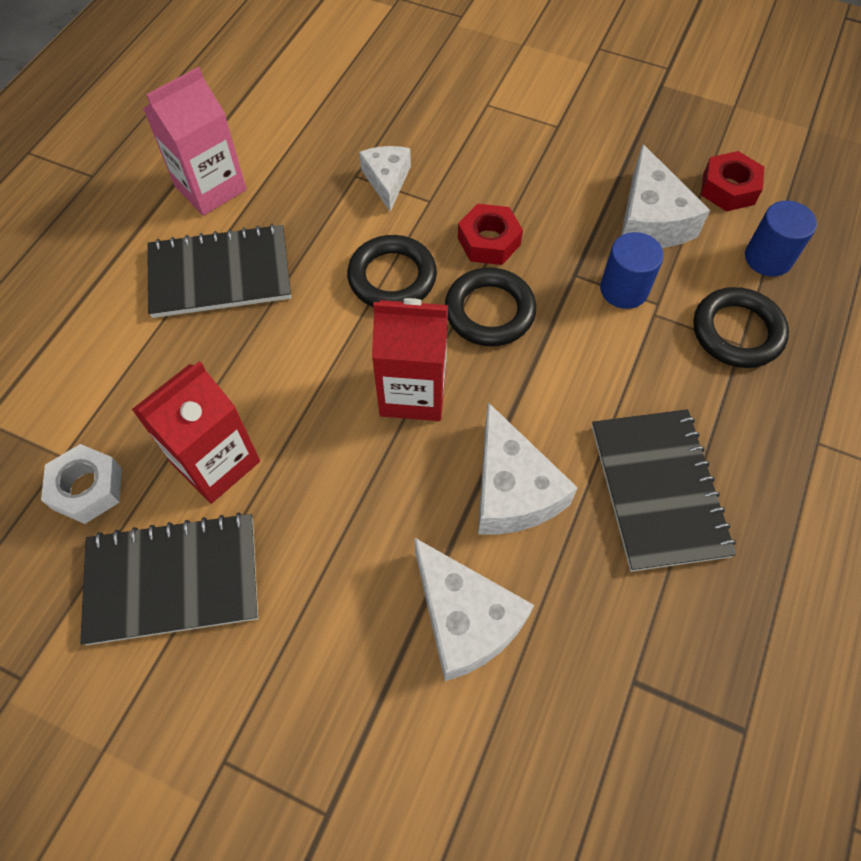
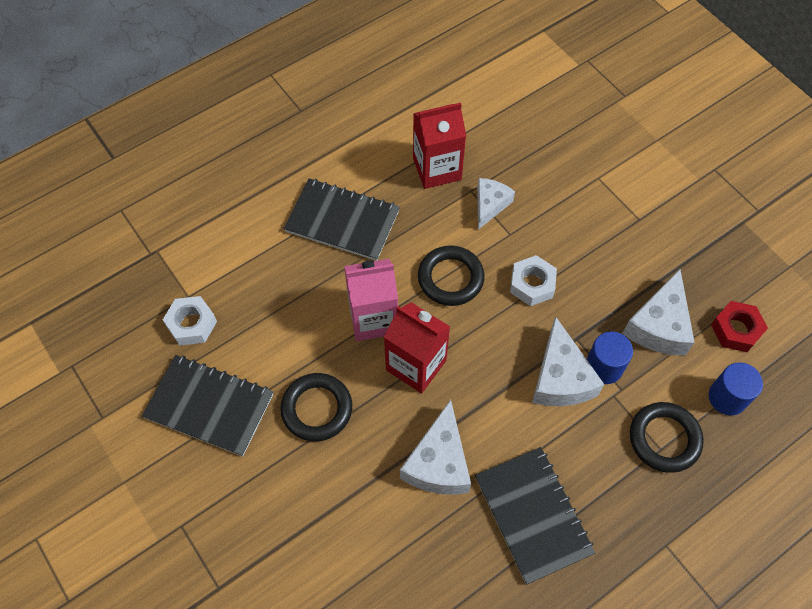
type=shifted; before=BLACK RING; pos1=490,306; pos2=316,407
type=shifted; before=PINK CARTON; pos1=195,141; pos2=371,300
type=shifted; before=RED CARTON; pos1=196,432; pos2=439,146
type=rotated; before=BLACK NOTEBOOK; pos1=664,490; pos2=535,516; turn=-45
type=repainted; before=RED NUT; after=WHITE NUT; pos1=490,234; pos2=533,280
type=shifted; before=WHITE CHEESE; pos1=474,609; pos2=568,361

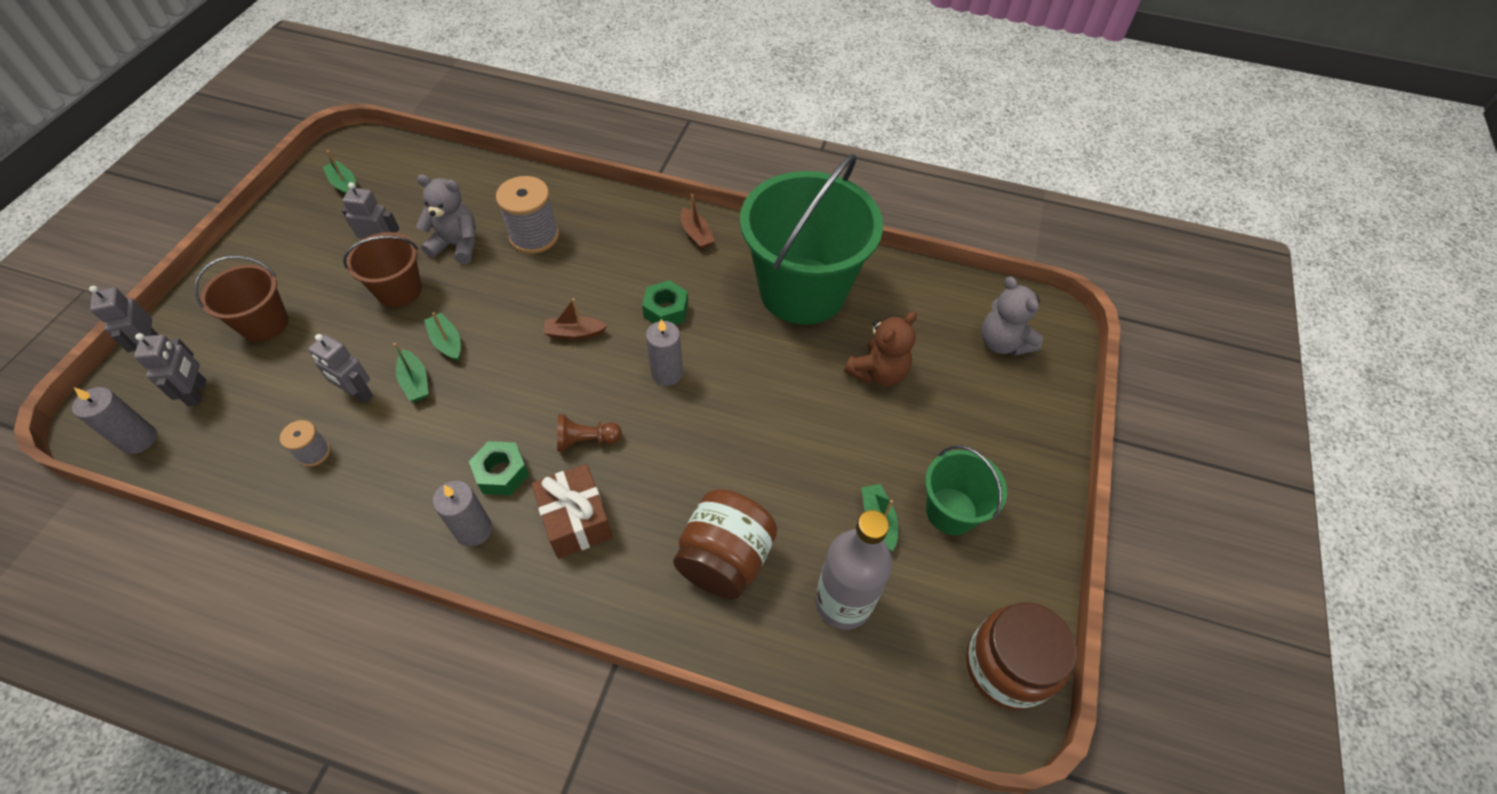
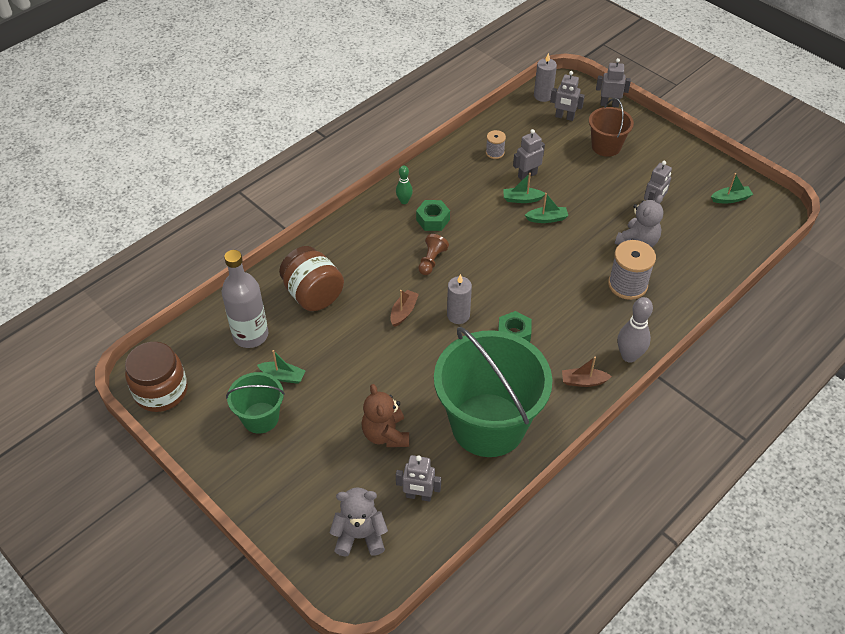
type=shifted; before=BROWN BOAT; pos1=576,319; pos2=405,308
type=swapped; before=GREY CANDLE; after=GREEN BOWLING PIN; pos1=462,514; pos2=404,185
type=new; after=GREY ROBOT; pos2=418,478
type=new; after=GREY BOWLING PIN; pos2=635,330
type=gone; before=BROWN BUCKET; pos1=382,269
type=gone; before=BROWN GIFT; pos1=572,511

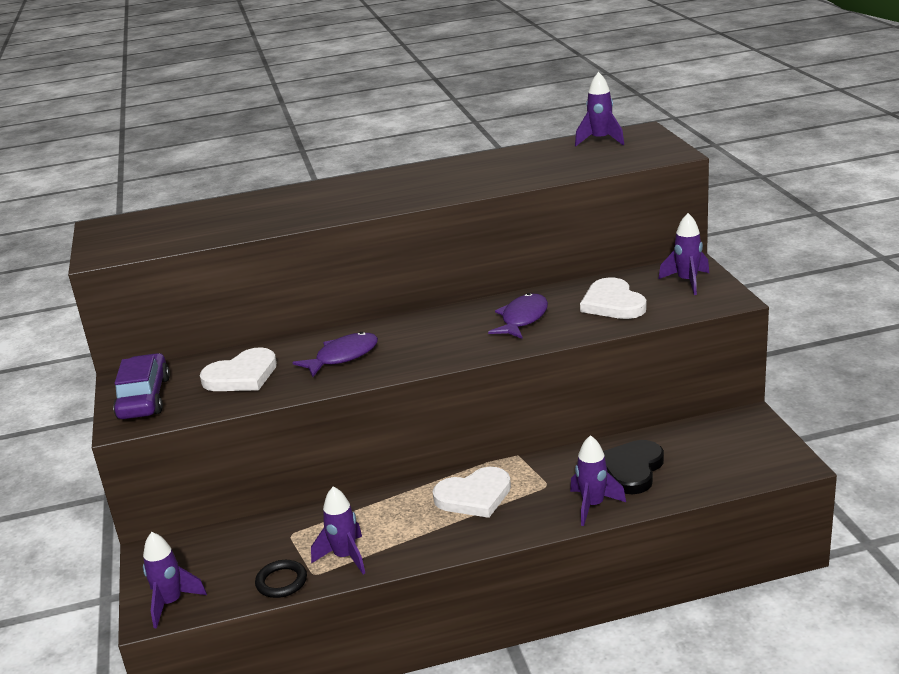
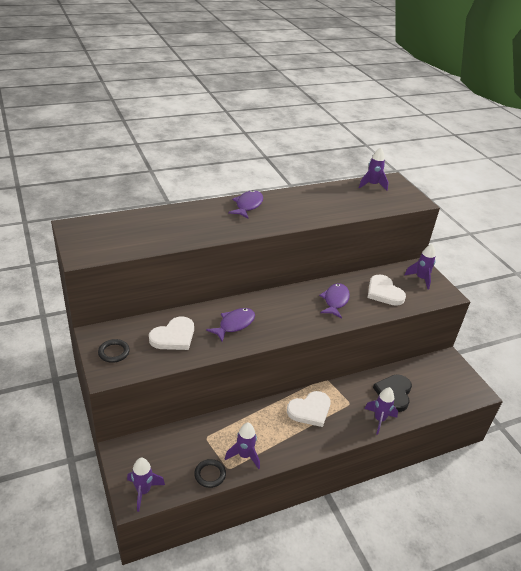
type=swapped; before=PURPLE CAR; after=BLACK RING; pos1=141,386; pos2=114,351
type=new; after=PURPLE FISH; pos2=245,204

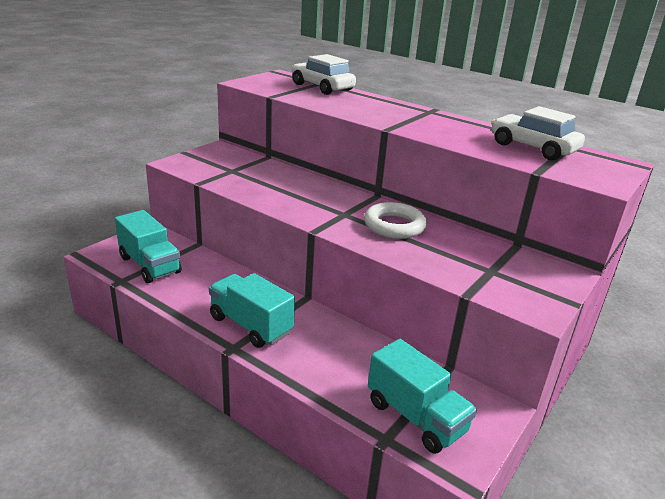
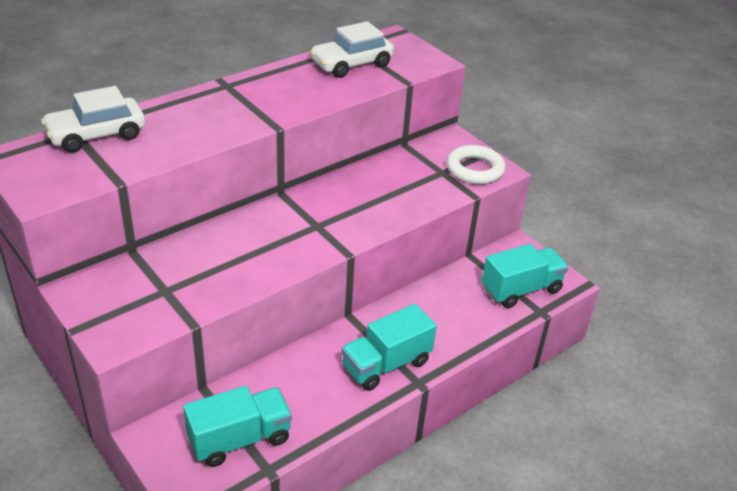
type=shifted; before=WHITE RING; pos1=395,220; pos2=476,164

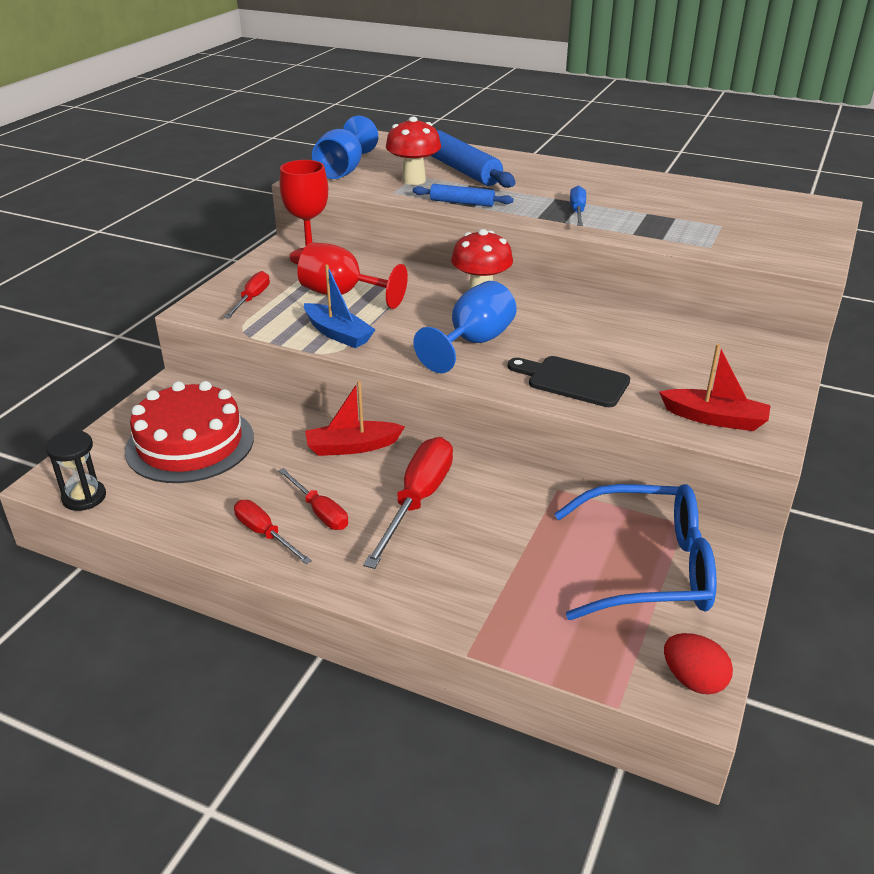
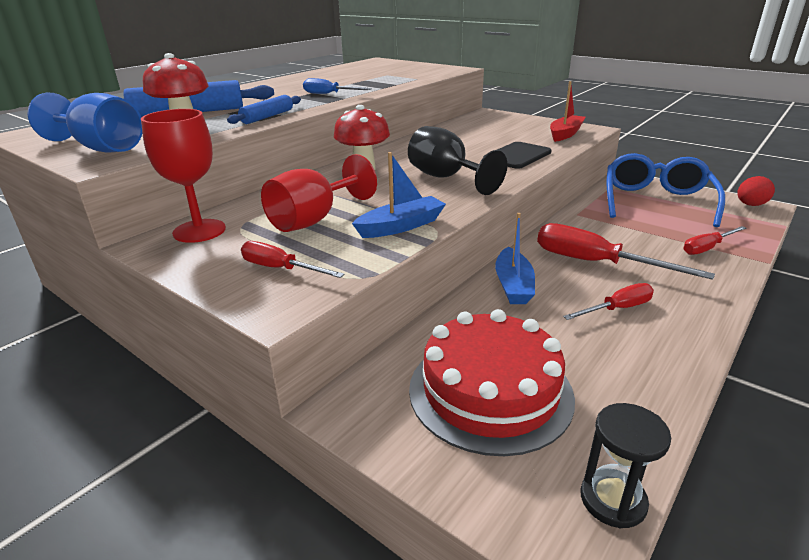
type=repainted; before=BLUE GOBLET; after=BLACK GOBLET; pos1=465,327; pos2=457,160
type=repainted; before=RED BOAT; after=BLUE BOAT; pos1=355,418; pos2=515,258
type=shifted; before=RED SCREWDRIVER; pos1=273,532; pos2=714,240

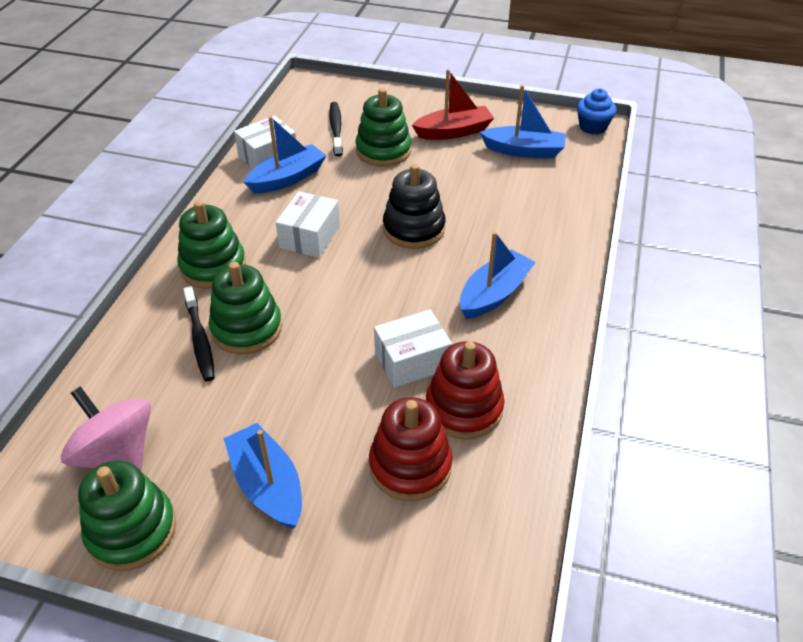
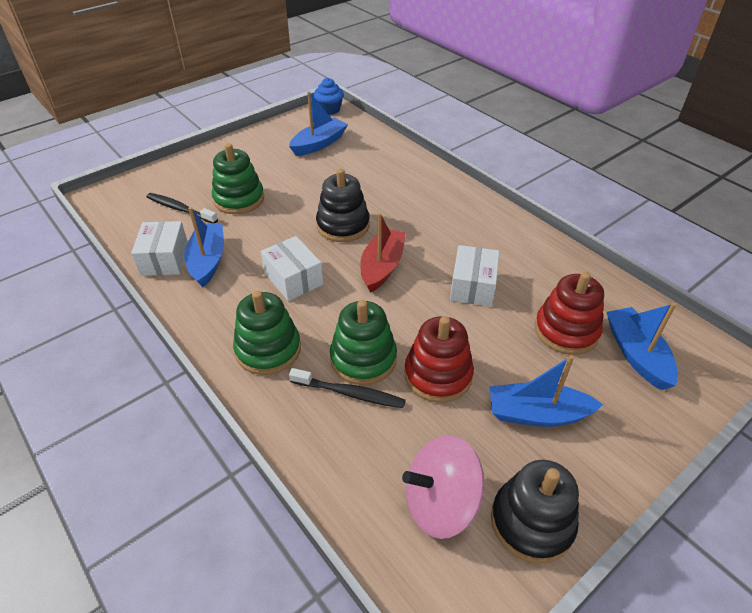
type=shifted; before=RED BOAT; pos1=453,104; pos2=383,253
type=shifted; before=RED STACKING TOY; pos1=465,390; pos2=439,359
type=repainted; before=GREEN STACKING TOY; after=BLACK STACKING TOY; pos1=127,516; pos2=535,511
type=shifted; before=BLUE BOAT; pos1=498,275; pos2=642,346

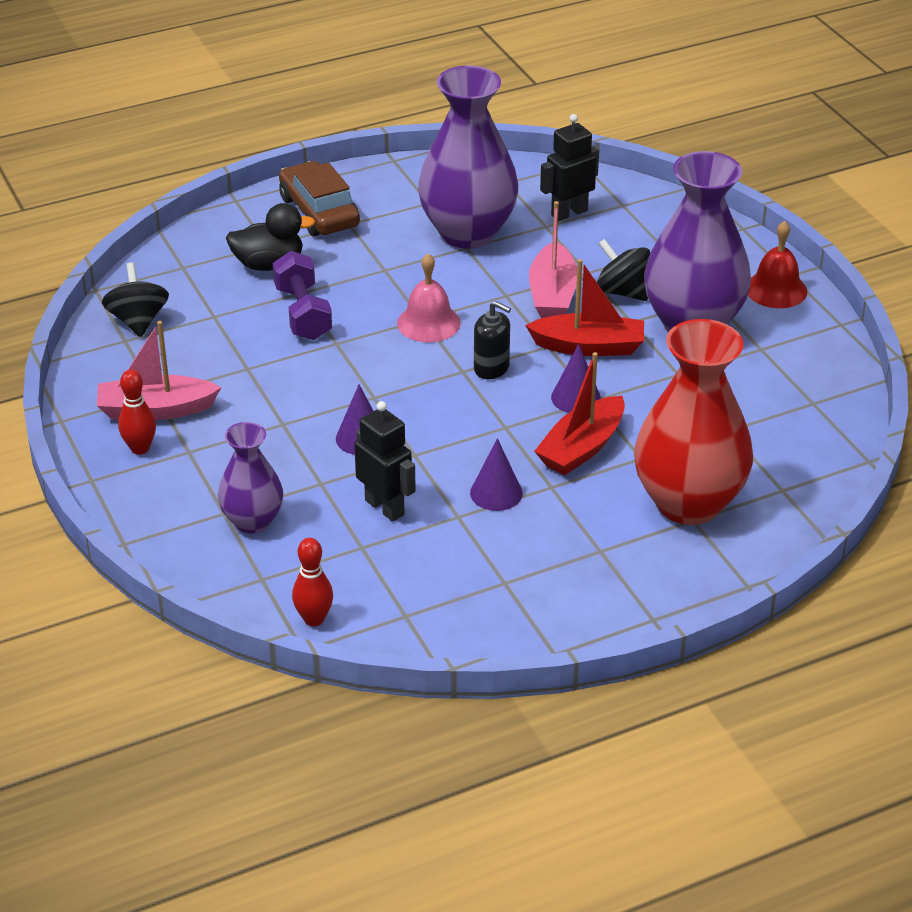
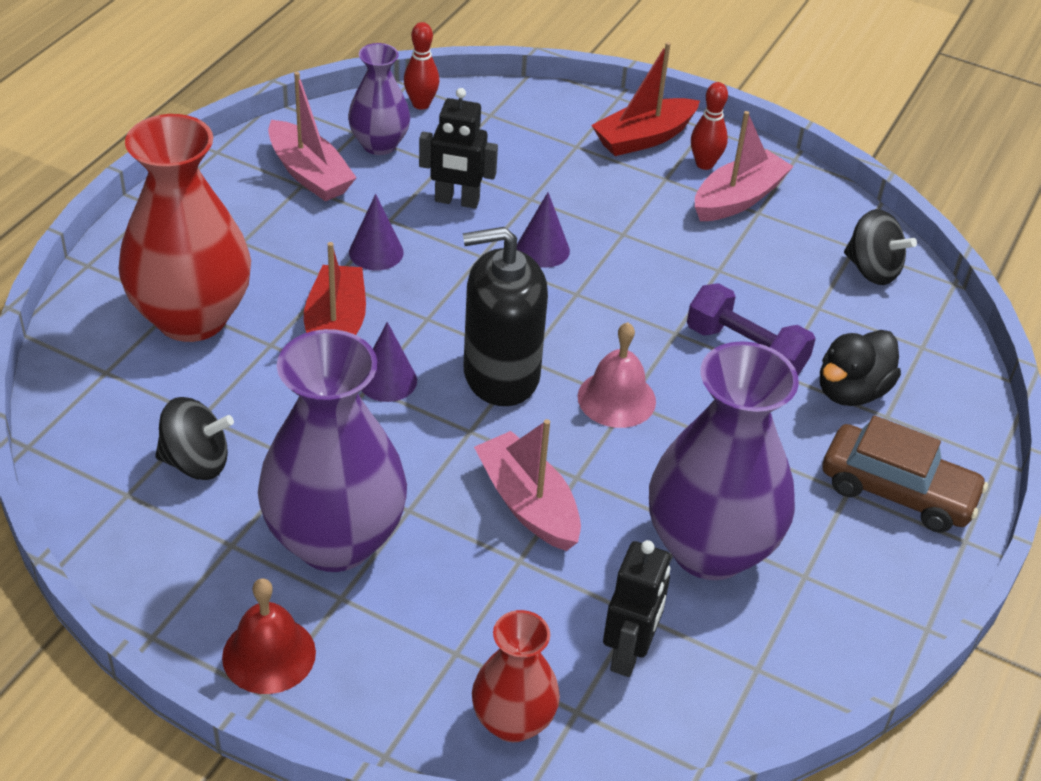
type=shifted; before=BLACK SPINNING TOP; pos1=623,270; pos2=194,438
type=new; after=PINK BOAT; pos2=312,136
type=shifted; before=PURPLE VASE; pos1=250,478; pos2=379,99
type=scaled; before=BLACK SOAP DISPENSER; pos1=492,340; pos2=505,316; scale=1.9
type=new; after=RED VASE; pos2=516,676
type=shifted; before=RED BOAT; pos1=584,307; pos2=645,99

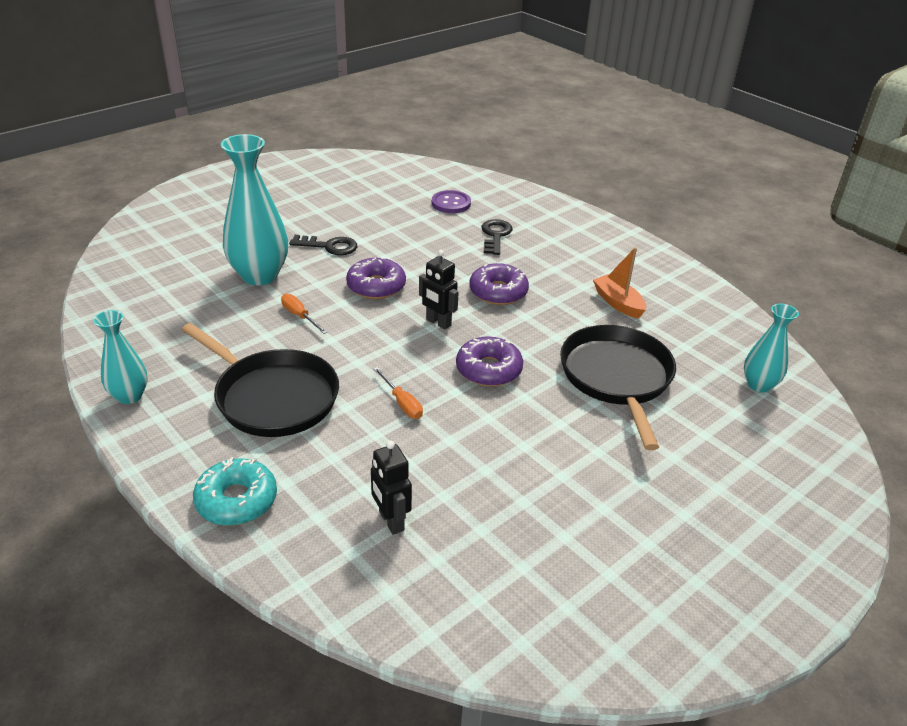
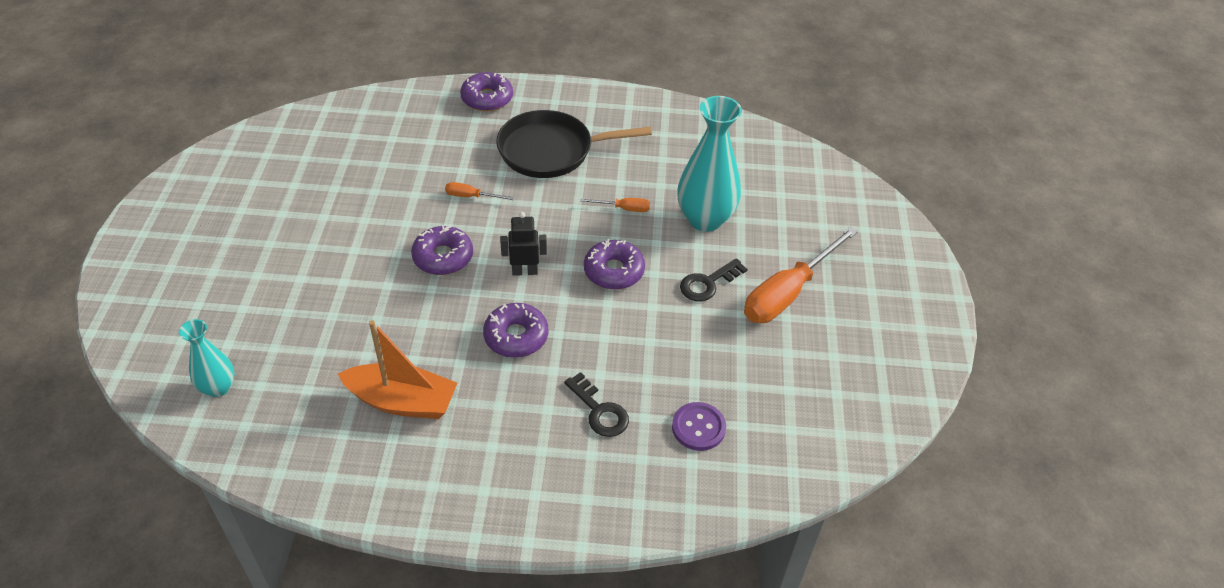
type=scaled; before=ORANGE BOAT; pos1=619,283; pos2=397,369; scale=1.54
type=repainted; before=TURQUOISE DONUT; after=PURPLE DONUT; pos1=235,491; pos2=486,92
type=new; after=ORANGE SCREWDRIVER; pos2=801,274
type=gone; before=TURQUOISE VASE; pos1=120,357
type=gone; before=BLACK ROBOT; pos1=391,488
type=gone; before=BLACK PAN; pos1=618,387

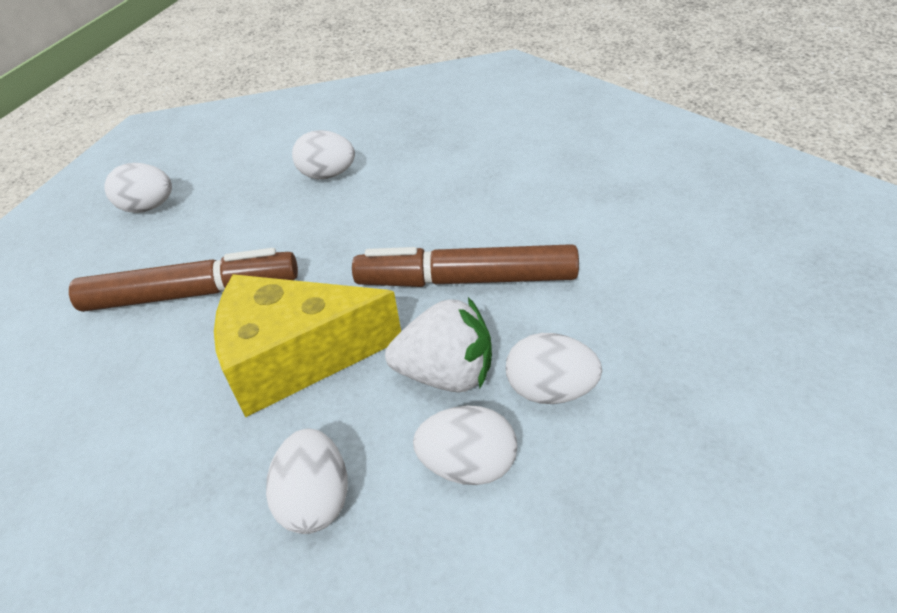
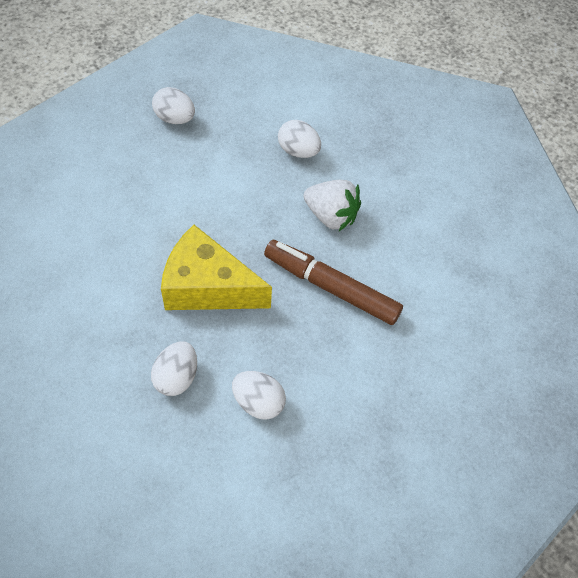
type=shifted; before=WHITE STRAWBERRY; pos1=438,344; pos2=332,205
type=gone; before=BROWN MARKER; pos1=183,280
type=gone; before=WHITE EGG; pos1=554,368

